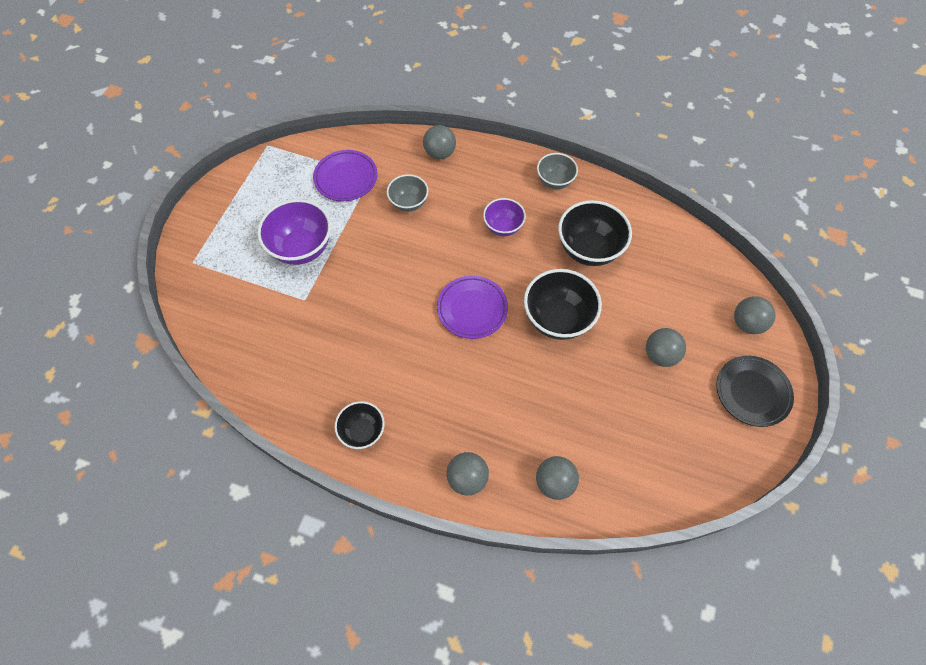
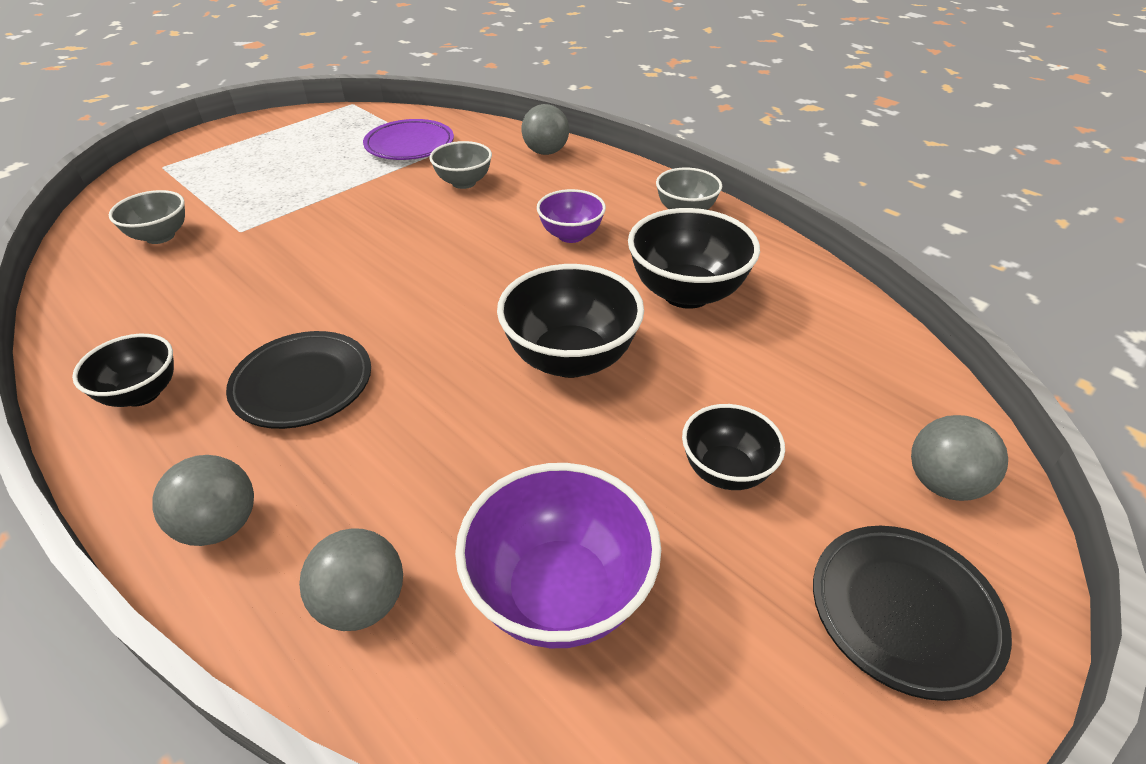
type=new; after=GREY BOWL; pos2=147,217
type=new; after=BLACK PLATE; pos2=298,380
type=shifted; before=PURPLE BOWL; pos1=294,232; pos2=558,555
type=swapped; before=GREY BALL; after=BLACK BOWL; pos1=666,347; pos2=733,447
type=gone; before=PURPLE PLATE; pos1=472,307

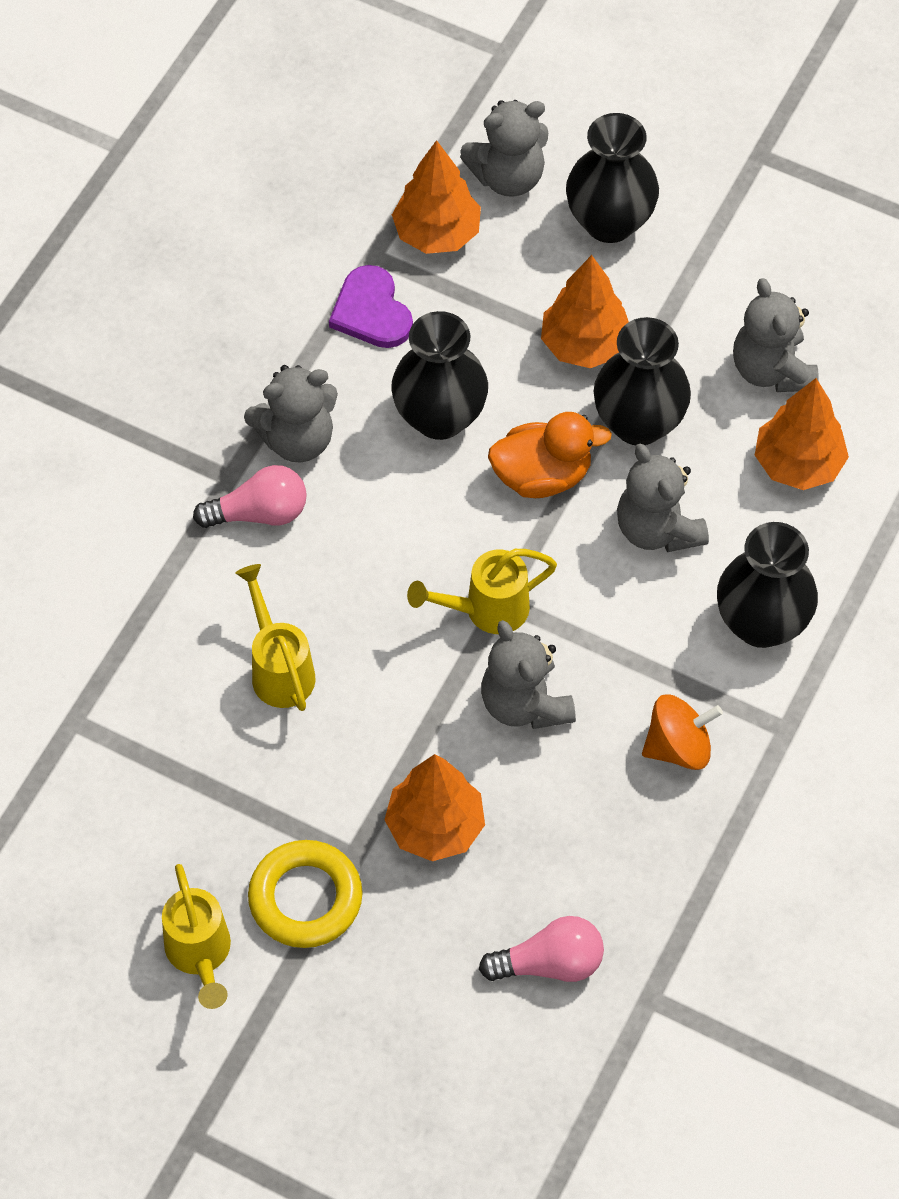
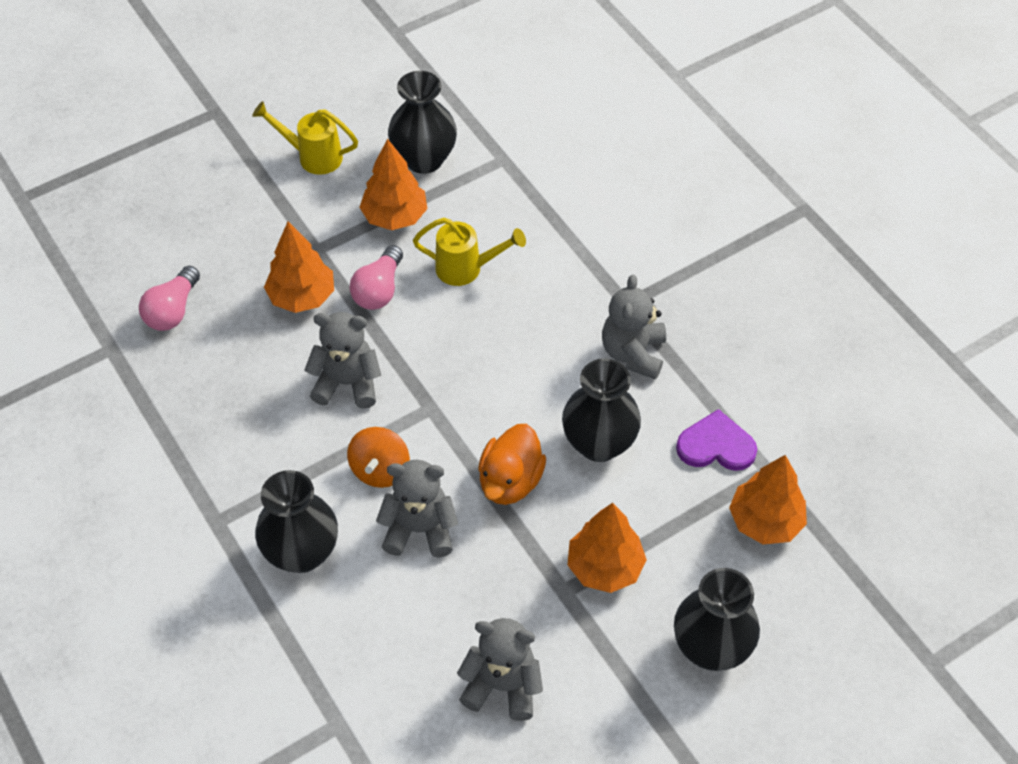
type=shifted; before=ORANGE SPINNING TOP; pos1=682,732; pos2=378,457
type=shifted; before=PINK LIGHT BULB; pos1=250,496; pos2=376,277
type=shifted; before=ORANGE TREE; pos1=802,434; pos2=393,184
type=shifted; before=BLACK VASE; pos1=642,381; pos2=422,122
type=gone; before=YELLOW RING; pos1=305,894
type=gone; before=YELLOW WATERING CAN; pos1=482,591
type=gone; before=GREY TEDDY BEAR; pos1=504,148

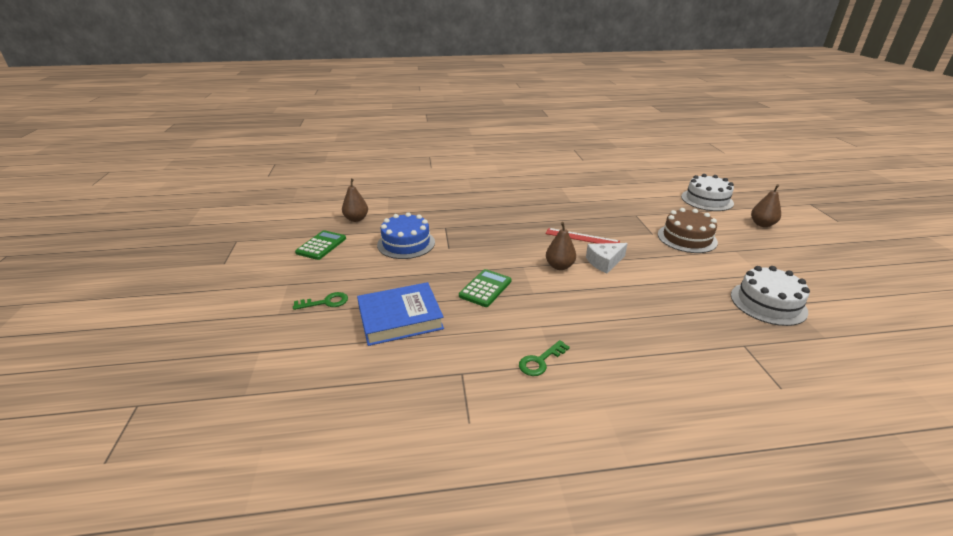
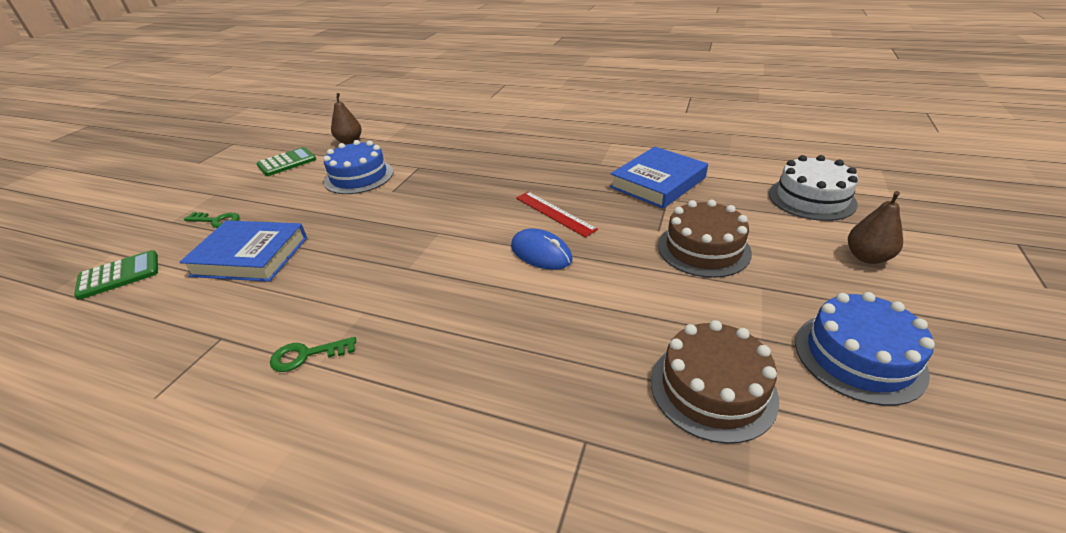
type=shifted; before=GREEN CALCULATOR; pos1=485,288; pos2=116,275
type=swapped; before=WHITE CHEESE; after=BLUE MOUSE; pos1=607,258; pos2=541,249
type=new; after=BLUE BOOK; pos2=659,178
type=repainted; before=WHITE CAKE; after=BROWN CAKE; pos1=770,296; pos2=715,382
type=new; after=BLUE CAKE; pos2=865,349
type=gone; before=BROWN PEAR; pos1=561,246

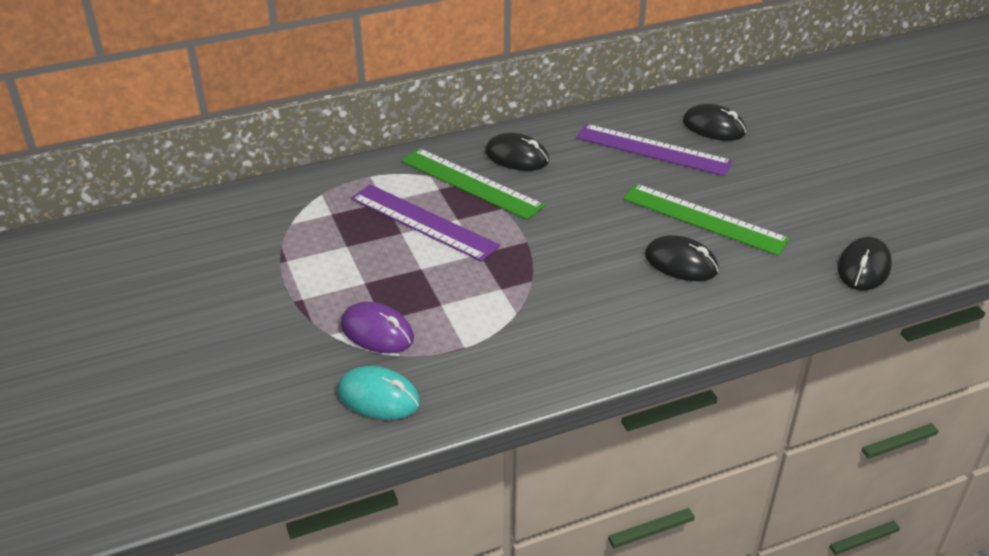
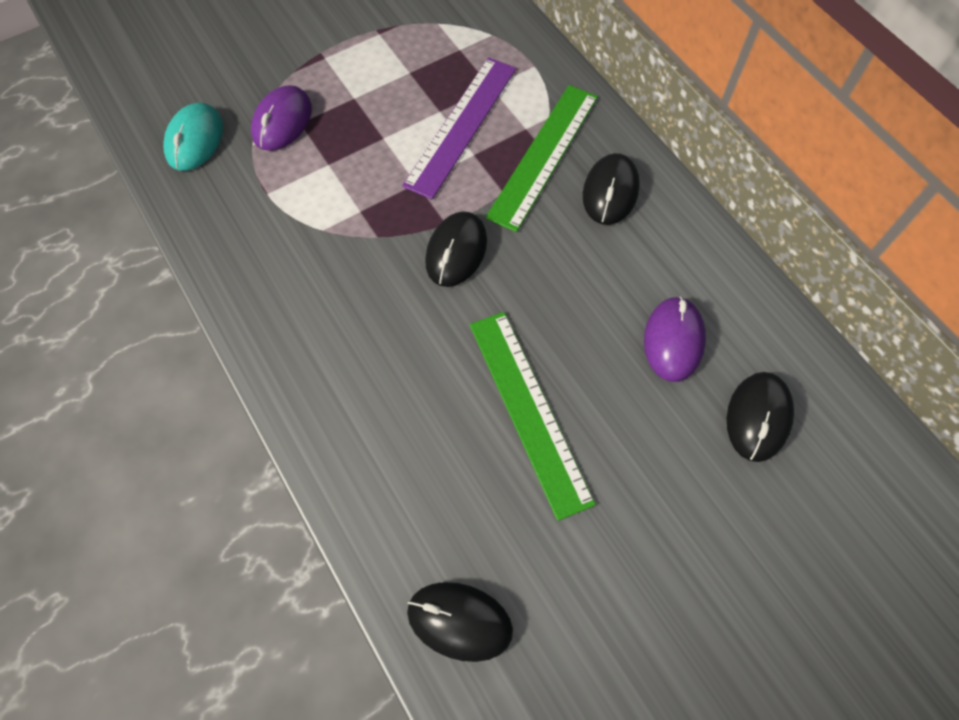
type=shifted; before=BLACK MOUSE; pos1=682,258; pos2=456,249
type=rotated; before=GREEN RULER; pos1=706,220; pos2=533,416; turn=-45
type=swapped; before=PURPLE RULER; after=PURPLE MOUSE; pos1=654,150; pos2=675,339

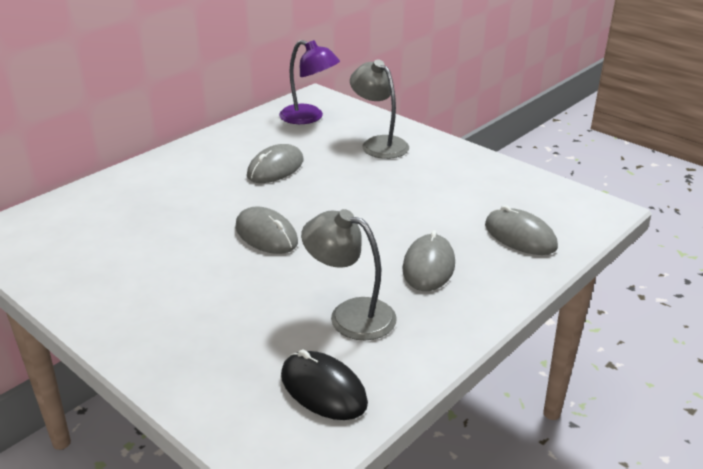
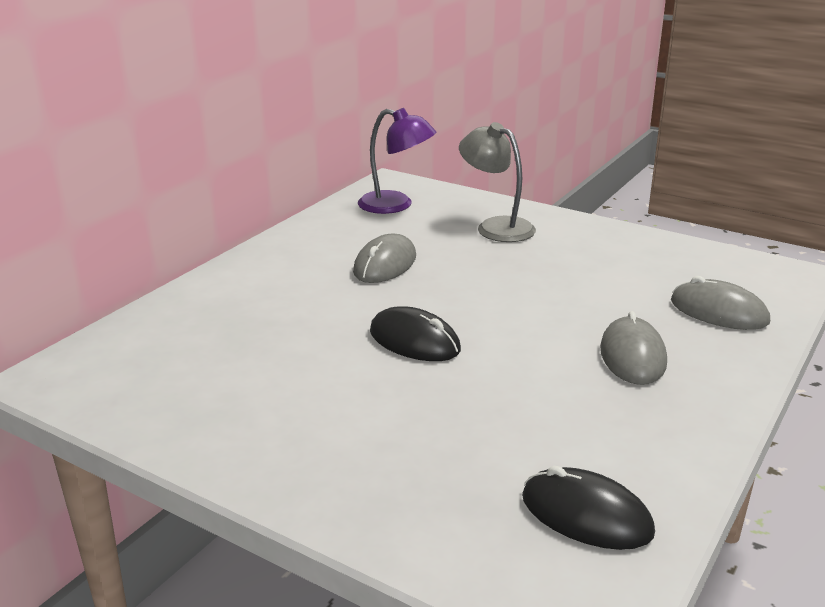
type=repainted; before=GREY MOUSE; after=BLACK MOUSE; pos1=266,230; pos2=415,333
type=gone; before=GREY LAMP; pos1=349,275

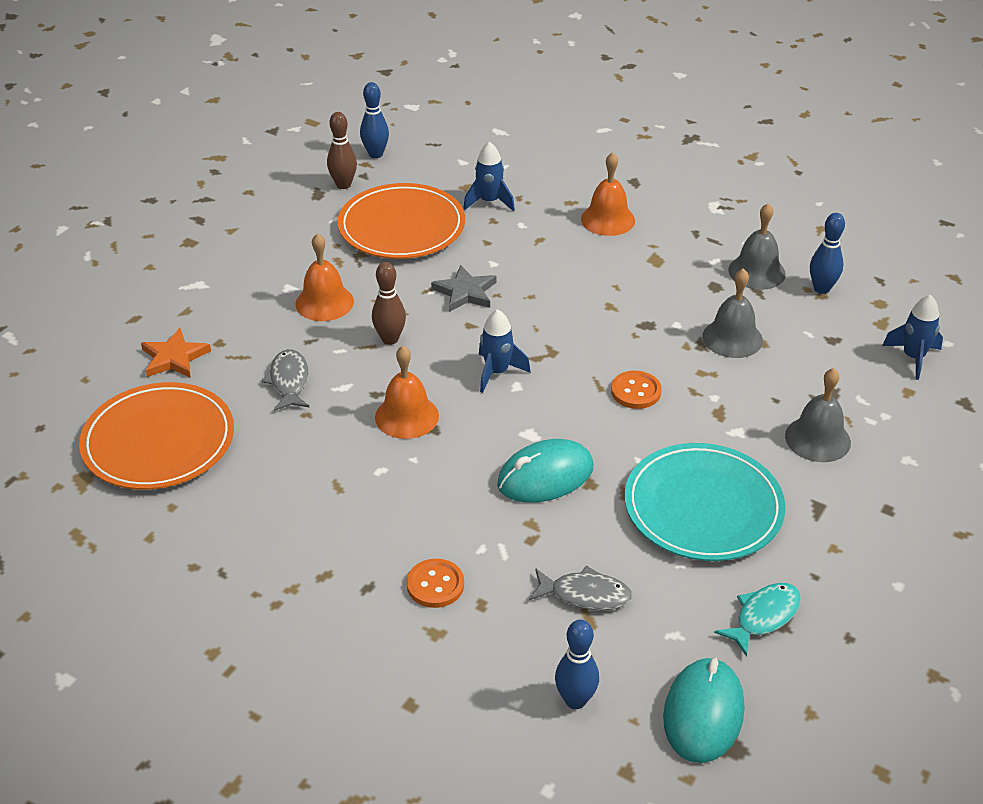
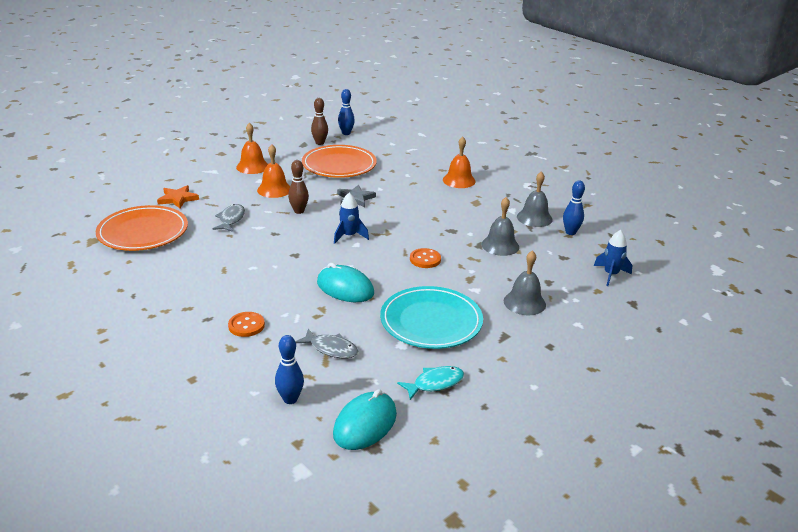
type=shifted; before=ORANGE BELL; pos1=407,392; pos2=252,148
type=rotated; before=TURQUOISE MOUSE; pos1=545,471; pos2=345,282; turn=45
type=gone; before=BLUE ROCKET; pos1=489,177

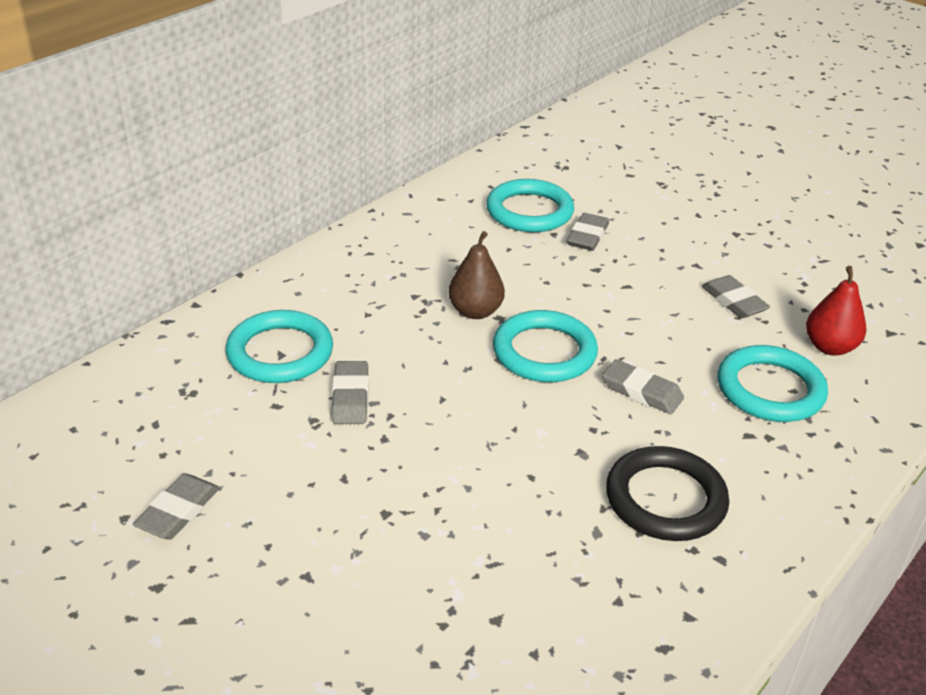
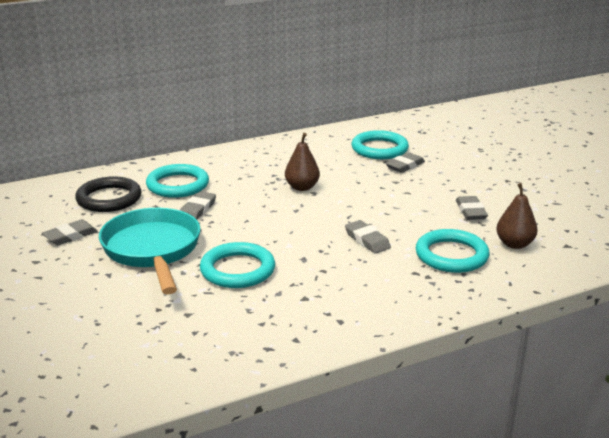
type=shifted; before=BLACK RING; pos1=667,493; pos2=108,194
type=new; after=TURQUOISE PAN; pos2=150,251
type=shifted; before=TURQUOISE RING; pos1=545,346; pos2=237,265
type=repainted; before=RED PEAR; after=BROWN PEAR; pos1=836,311; pos2=517,216

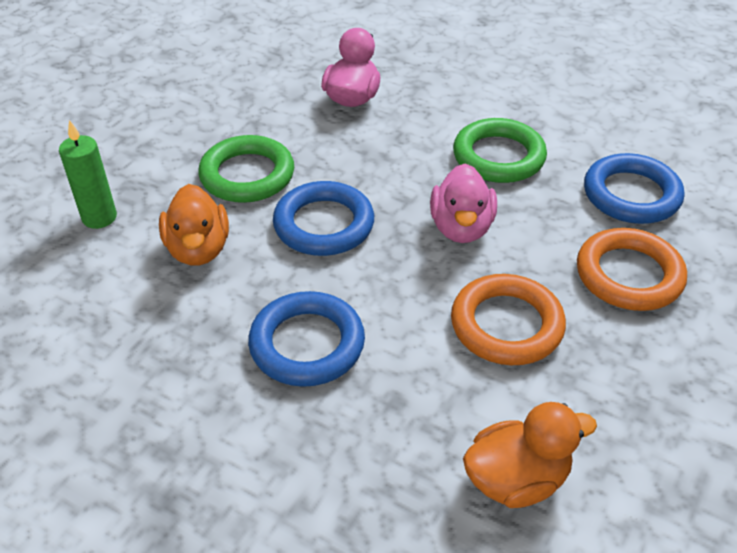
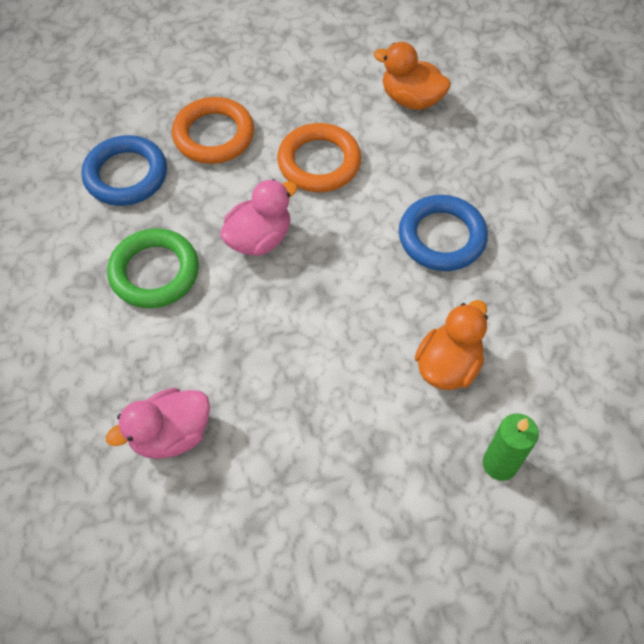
type=gone; before=GREEN RING; pos1=246,169
type=gone; before=BLUE RING; pos1=323,218

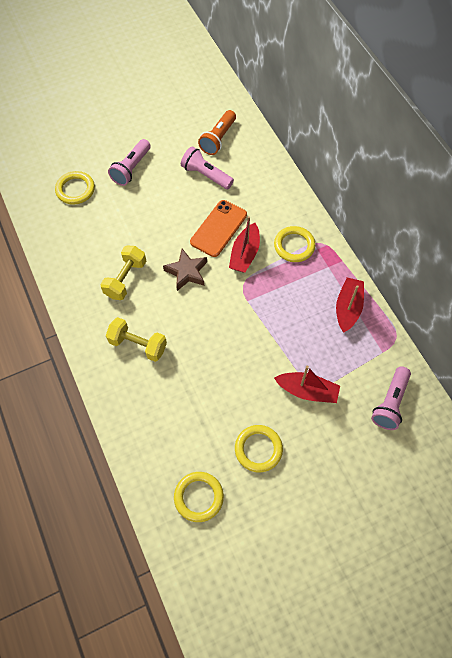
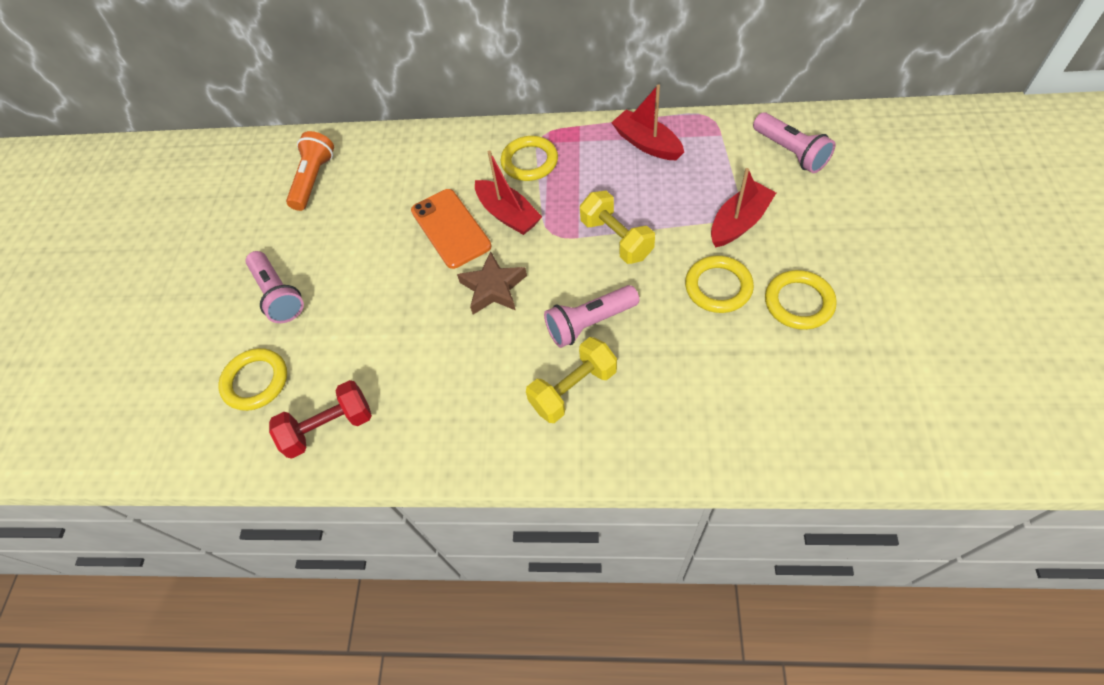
type=new; after=RED DUMBBELL; pos2=320,419
type=rotated; before=ORANGE FLASHLIGHT; pos1=217,132; pos2=310,171; turn=-135
type=shifted; before=PINK FLASHLIGHT; pos1=207,167; pos2=591,316
type=shifted; before=YELLOW DUMBBELL; pos1=123,273; pos2=617,227
type=shifted; before=YELLOW RING; pos1=199,497; pos2=719,284

